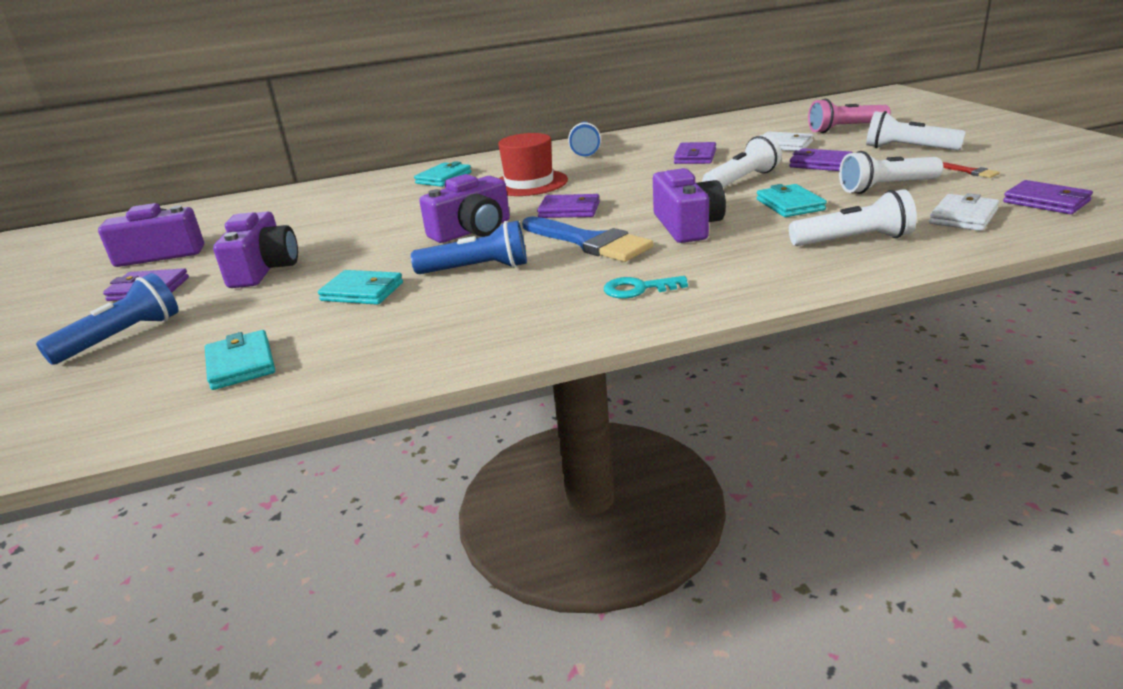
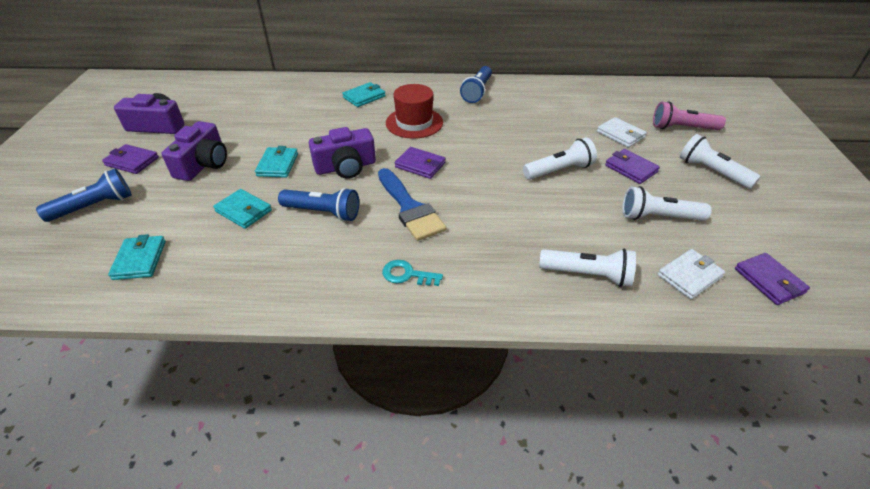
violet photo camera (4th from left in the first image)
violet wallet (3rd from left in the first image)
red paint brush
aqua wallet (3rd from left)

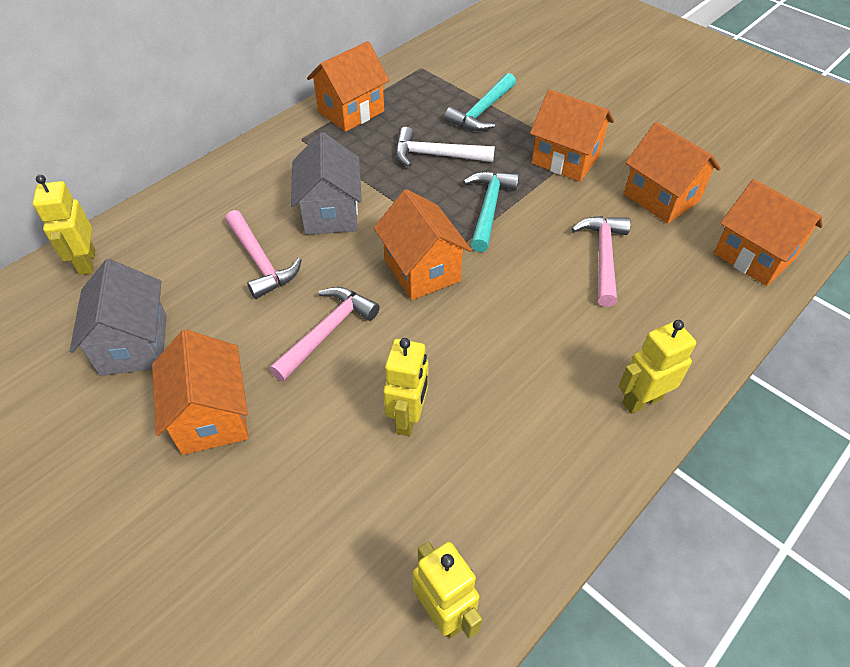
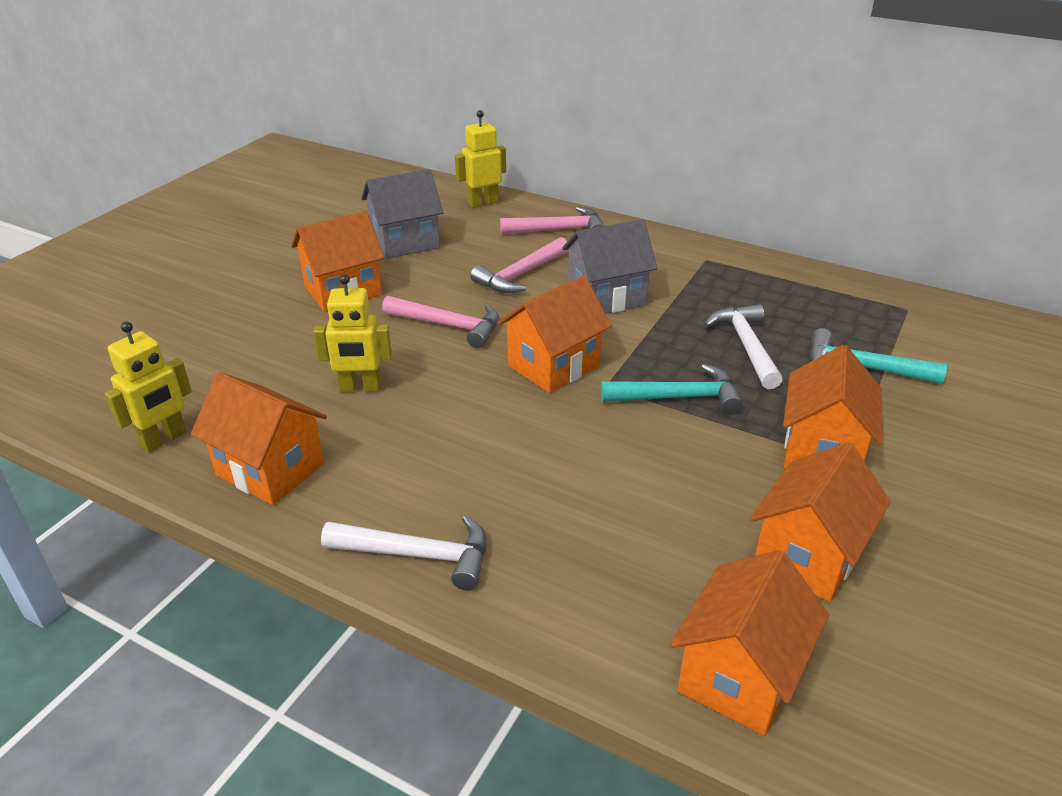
bright orange toy house (1st from left)
rose-pink claw hammer (3rd from left)
white claw hammer (1st from left)

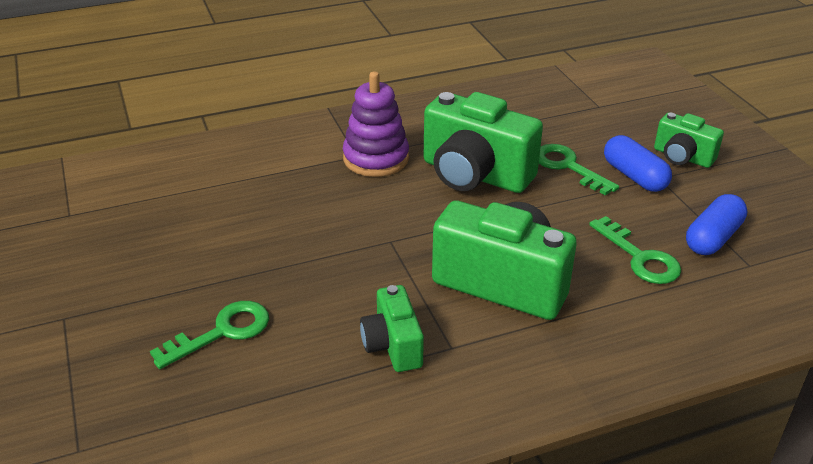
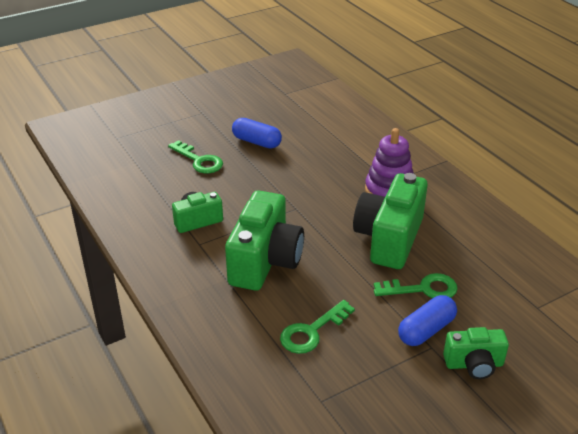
cobalt pill (1st from left)
green key (3rd from left)
green photo camera (4th from left)

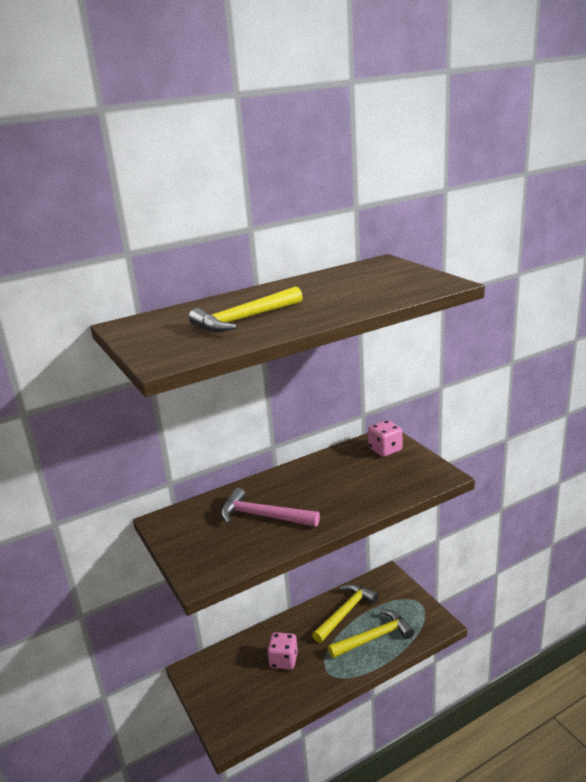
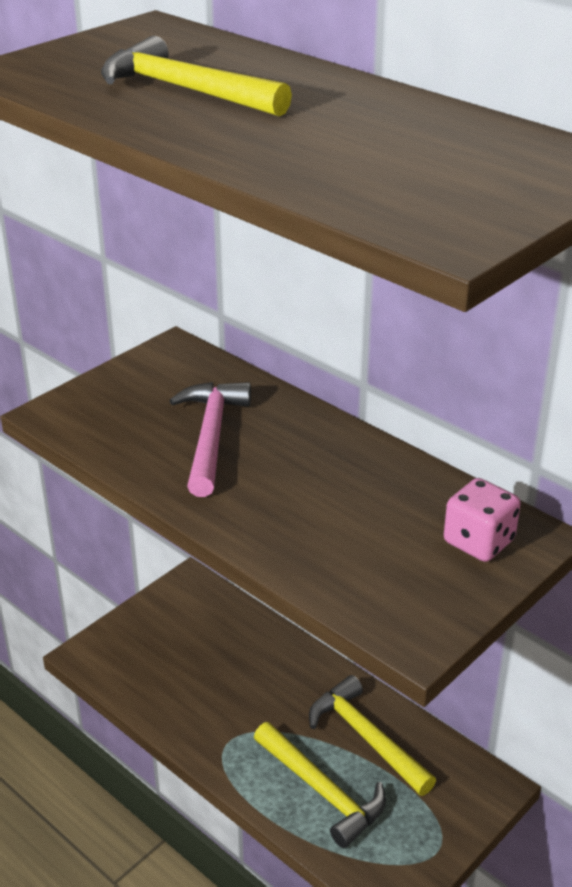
rose-pink die (1st from left in the first image)
yellow claw hammer (3rd from left)

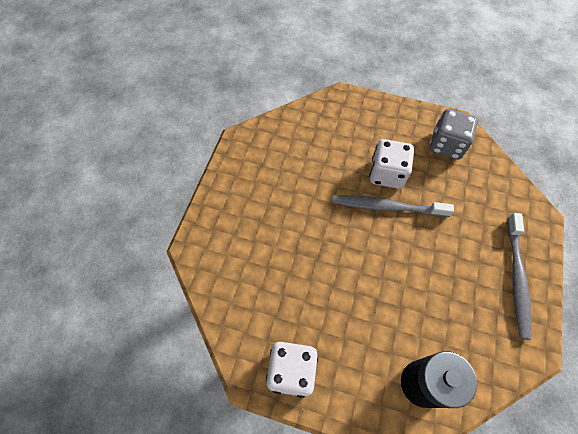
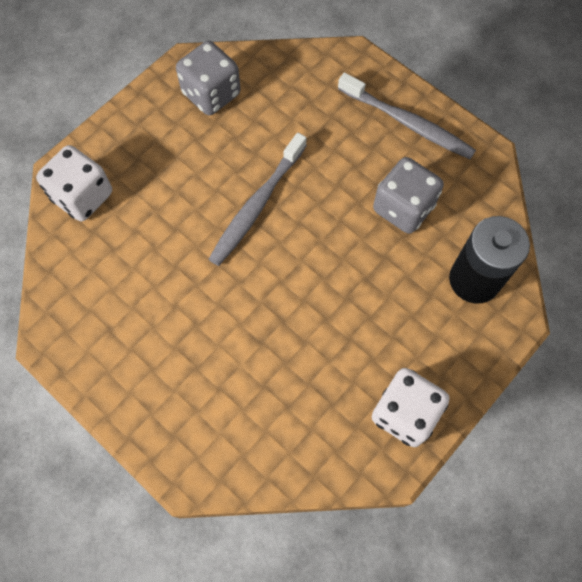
ash-grey die (2nd from left)
white die (1st from left)

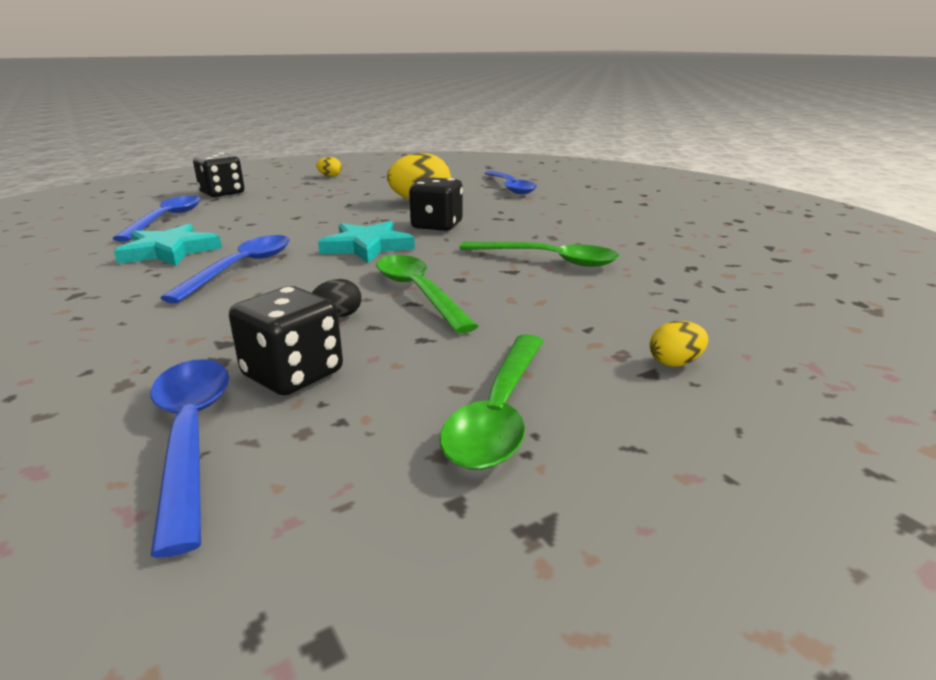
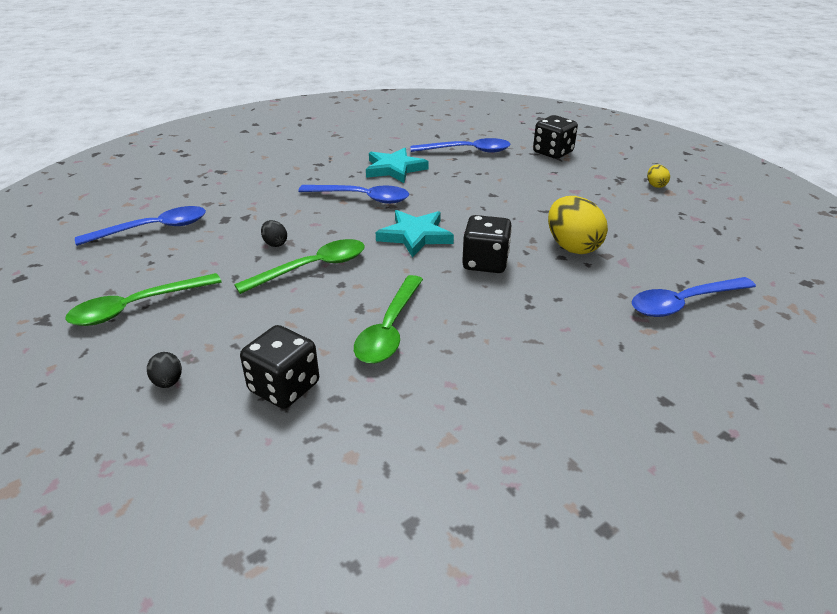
jet-black die (1st from left)
jet-black toy egg (1st from left)
green teaspoon (1st from left)

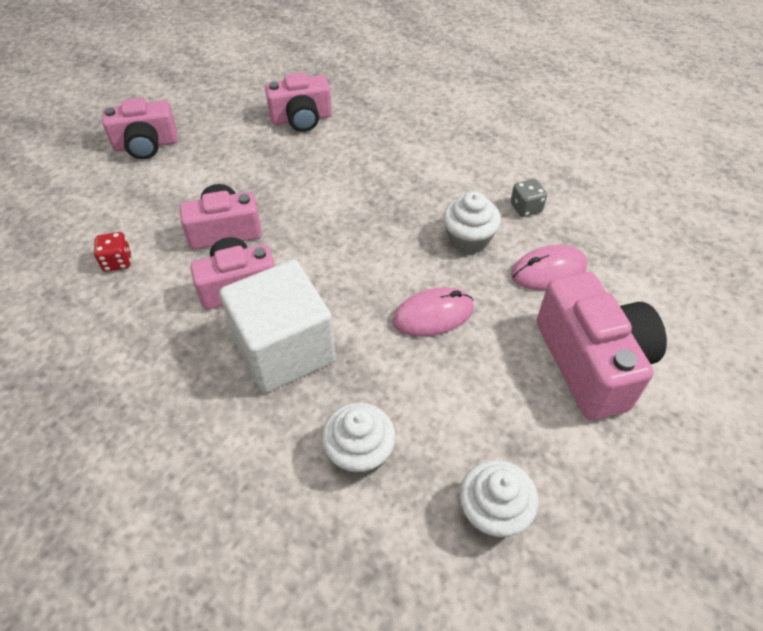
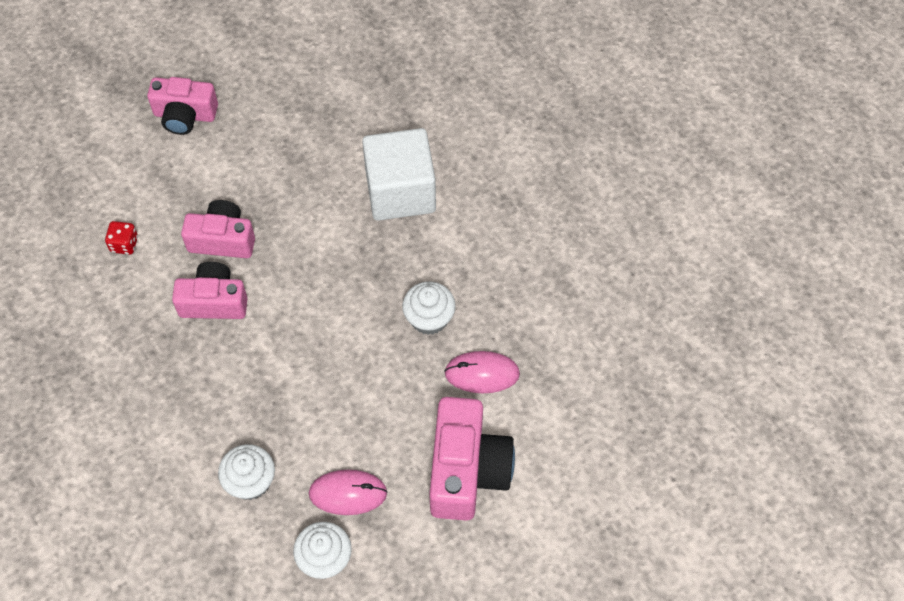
rose-pink photo camera (4th from left in the first image)
ash-grey die
white cube
rose-pink mouse (1st from left)

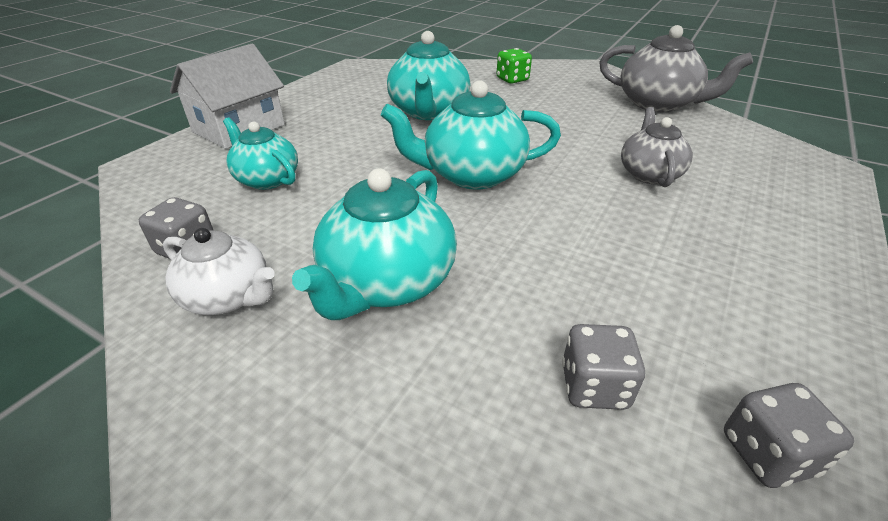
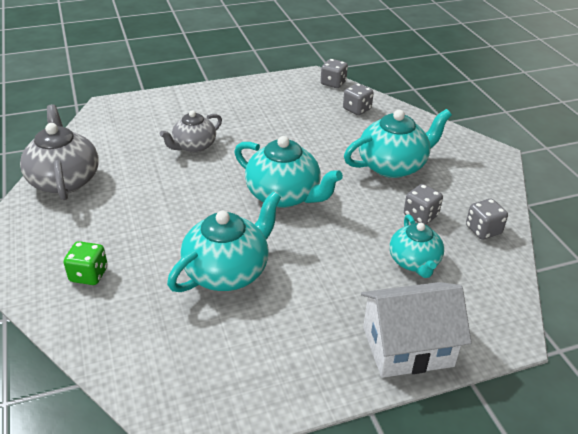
white china teapot
ash-grey die (3rd from left)

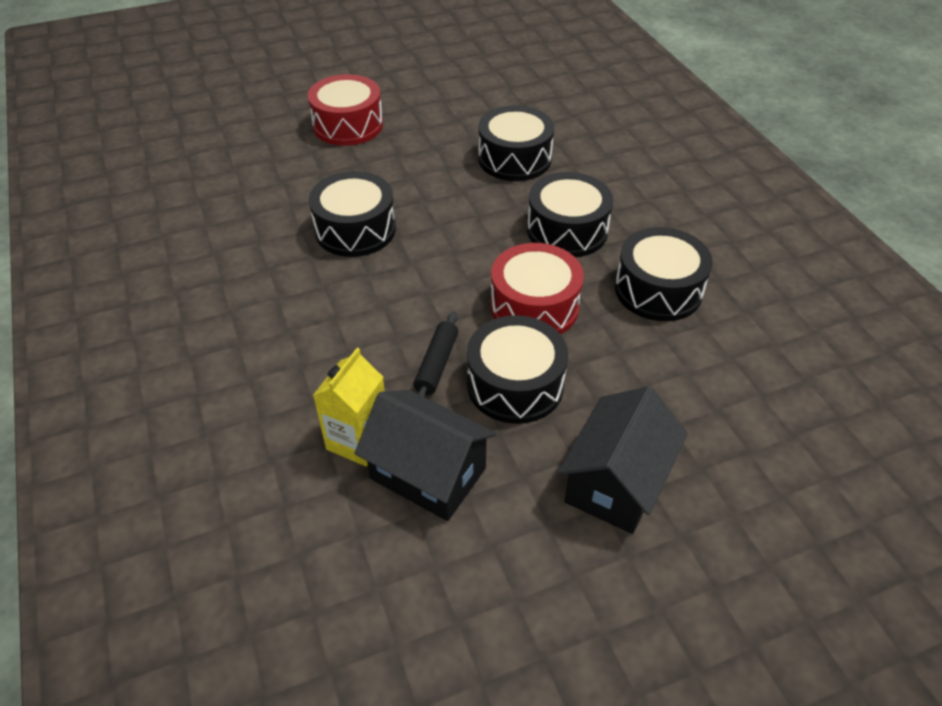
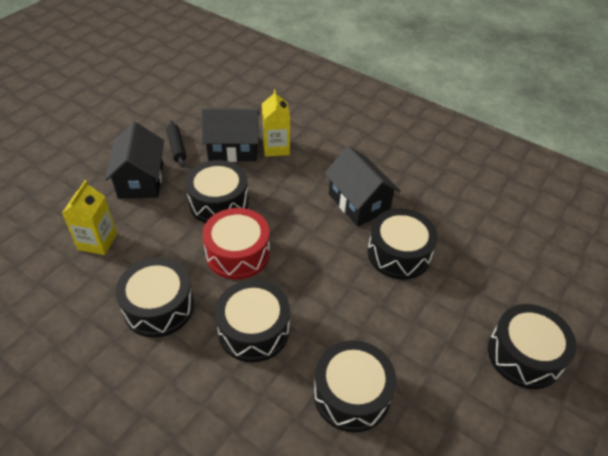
yellow juice carton (1st from left)
jet-black toy house (3rd from left)
jet-black dough roller
jet-black snare drum (6th from left)

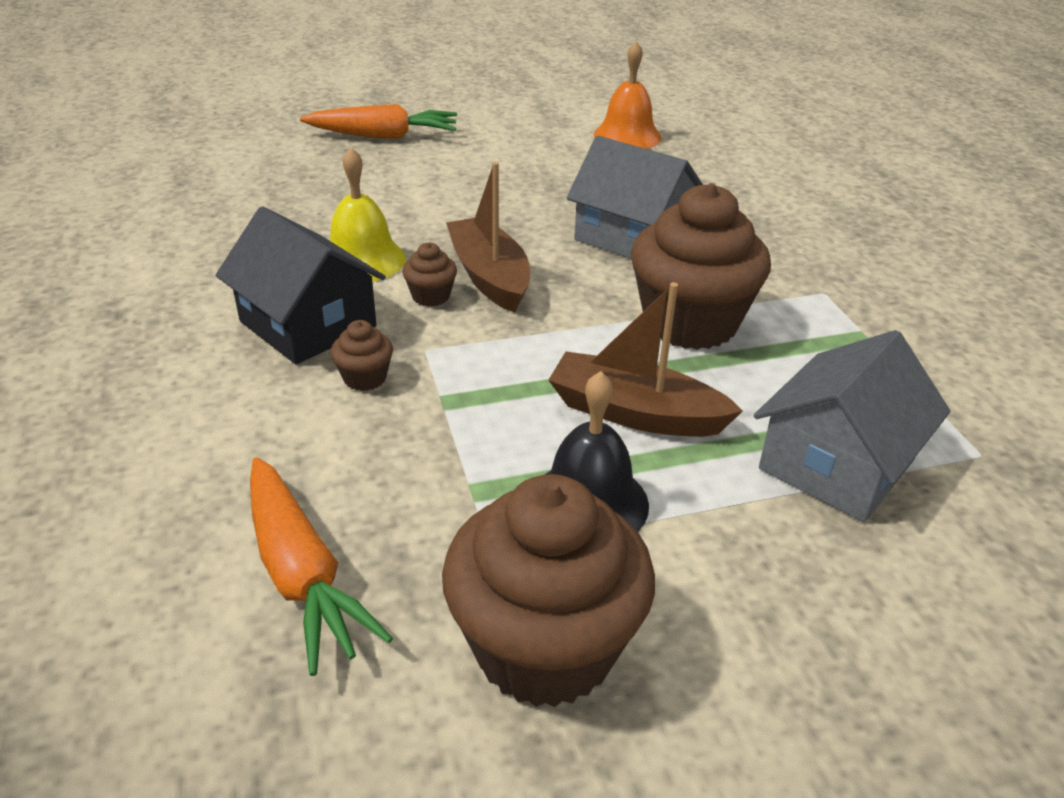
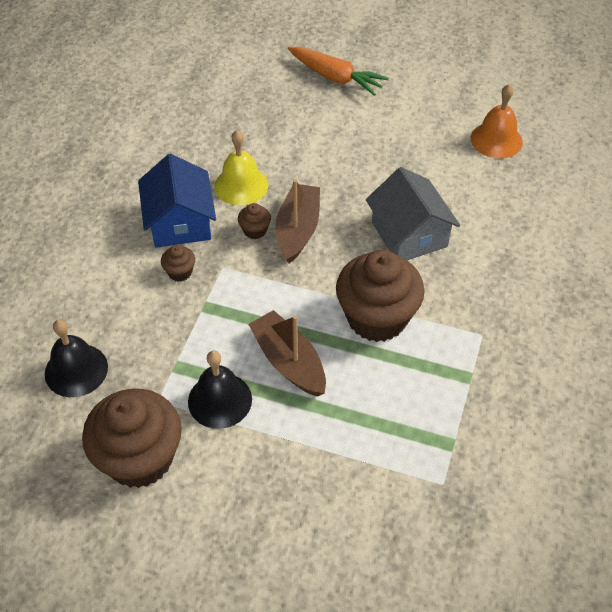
ash-grey toy house (2nd from left in the first image)
jet-black hand bell (1st from left)
cobalt toy house

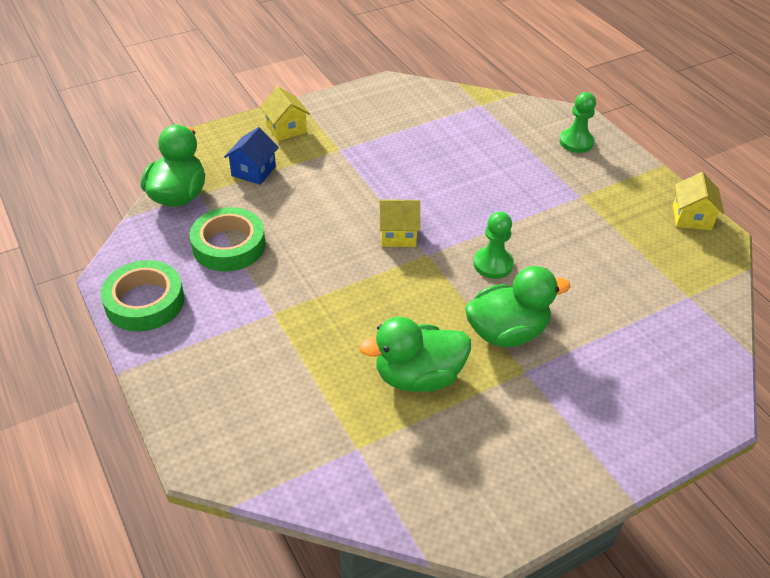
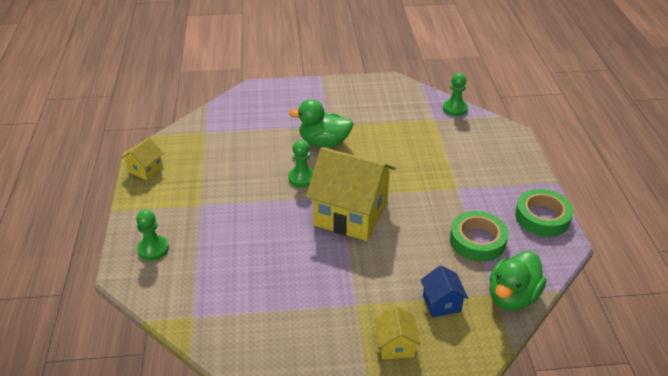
green toy duck (2nd from left in the first image)
green game pawn (3rd from left)
cobalt toy house
yellow toy house (2nd from left)

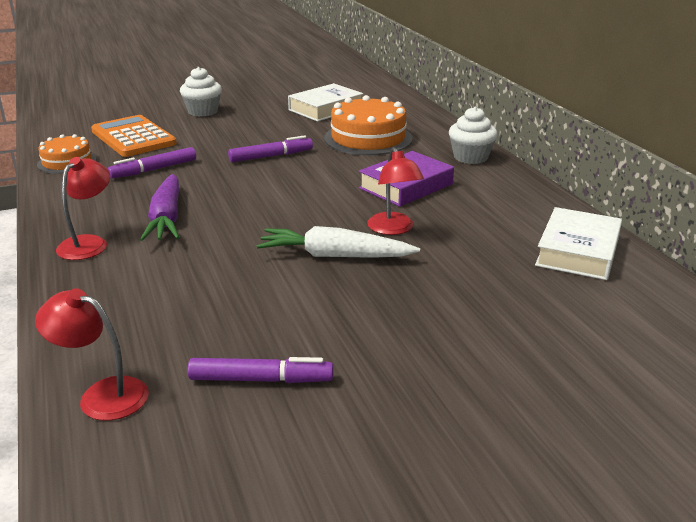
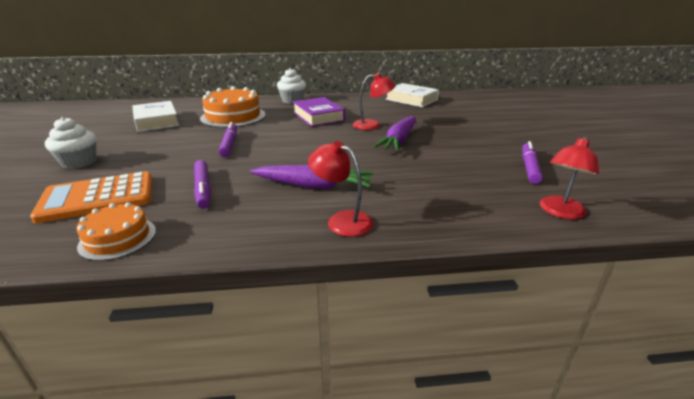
violet toy carrot (2nd from left)

